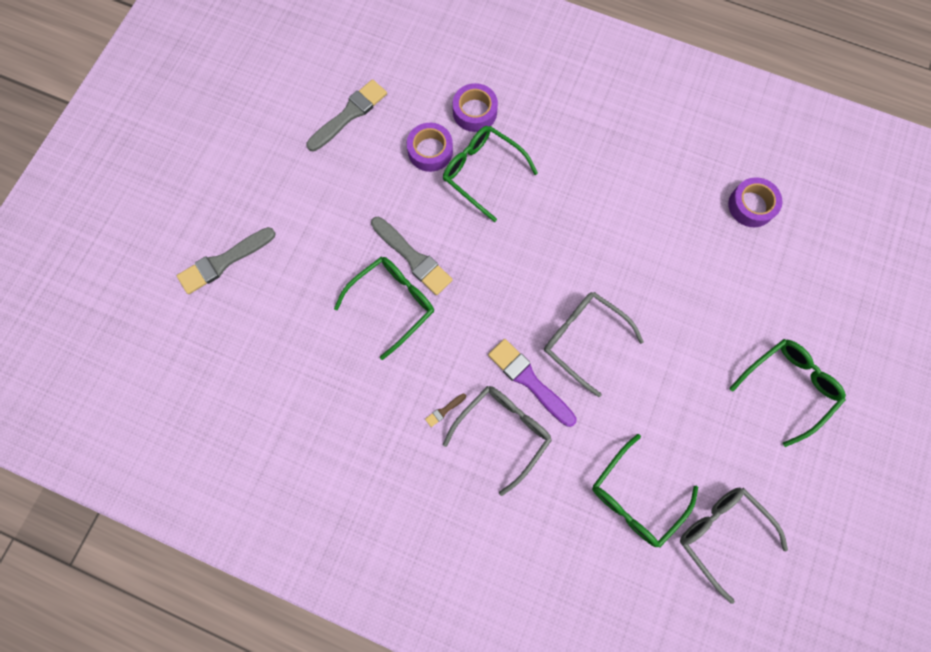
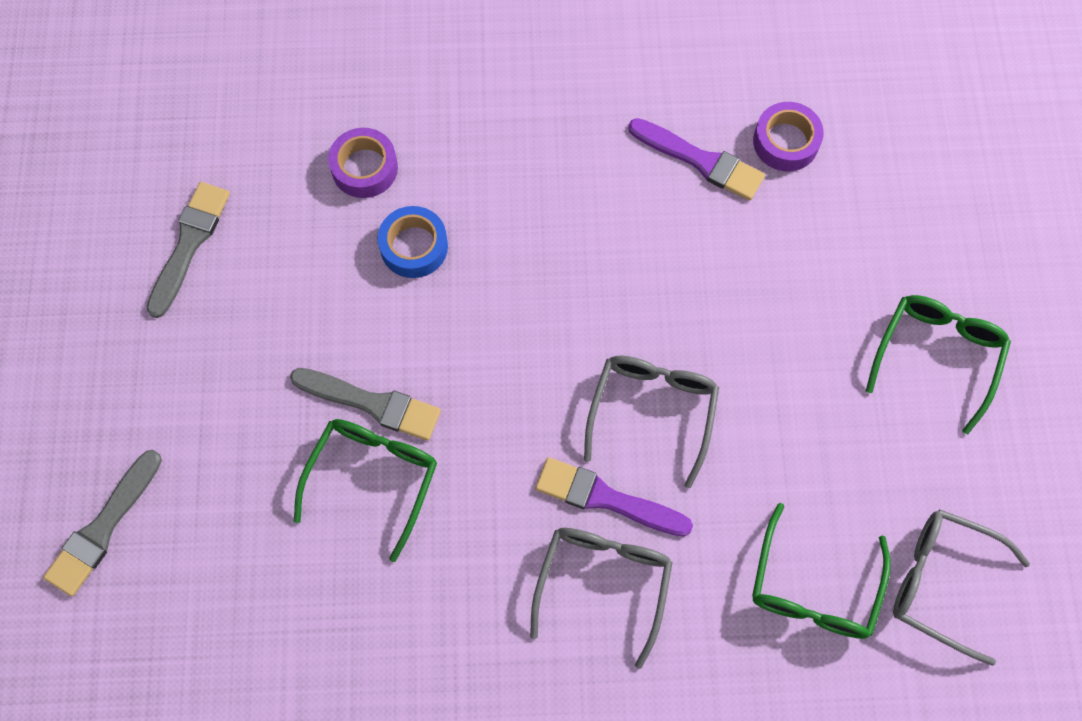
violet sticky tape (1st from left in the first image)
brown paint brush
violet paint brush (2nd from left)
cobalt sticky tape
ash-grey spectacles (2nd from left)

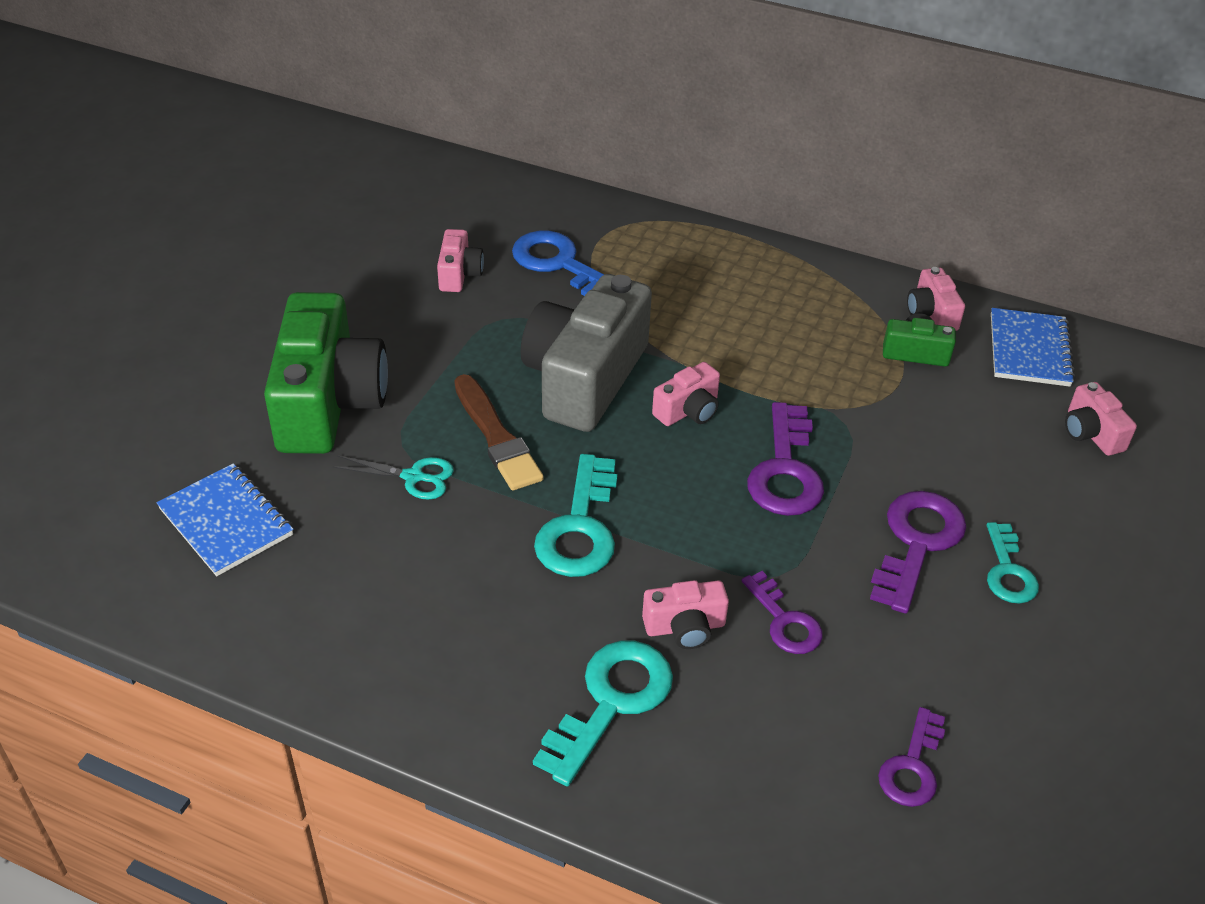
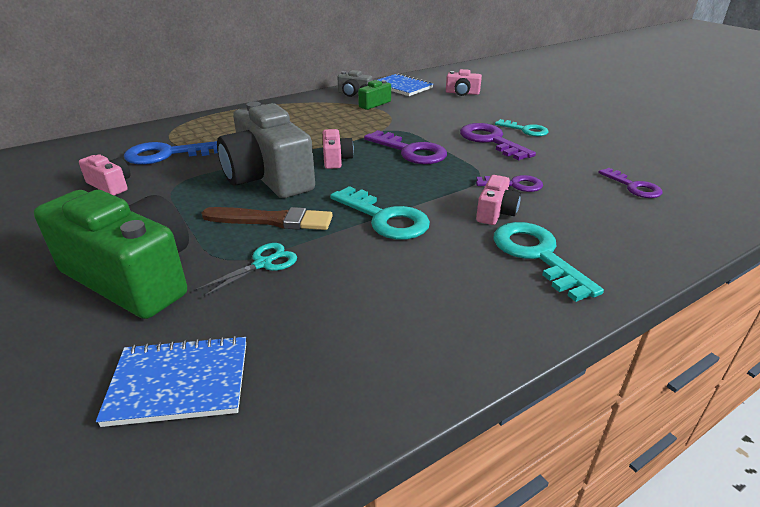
ash-grey photo camera (2nd from left)

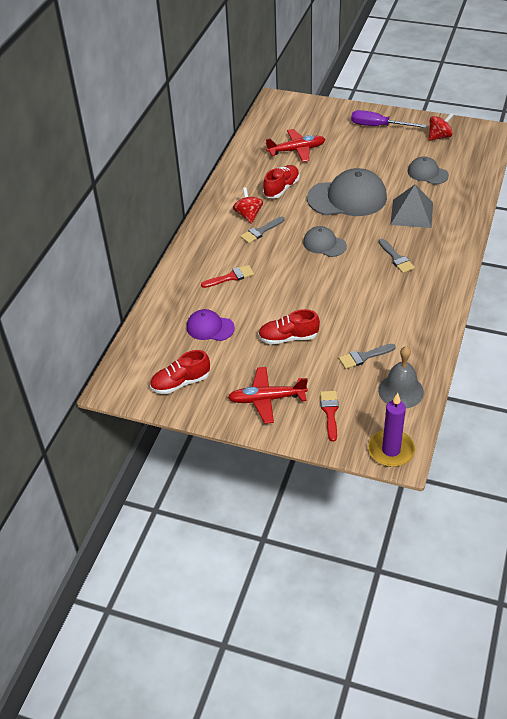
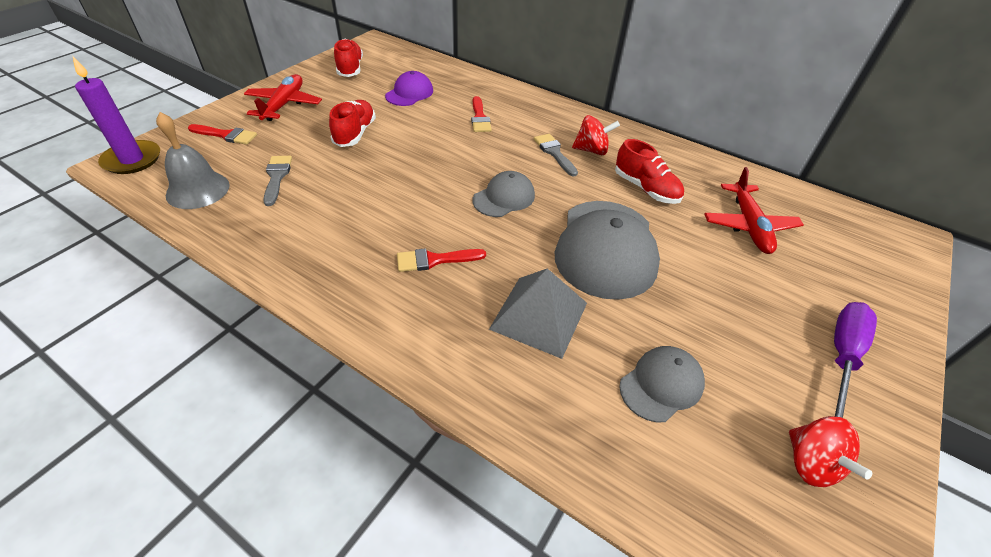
red paint brush (2nd from left)

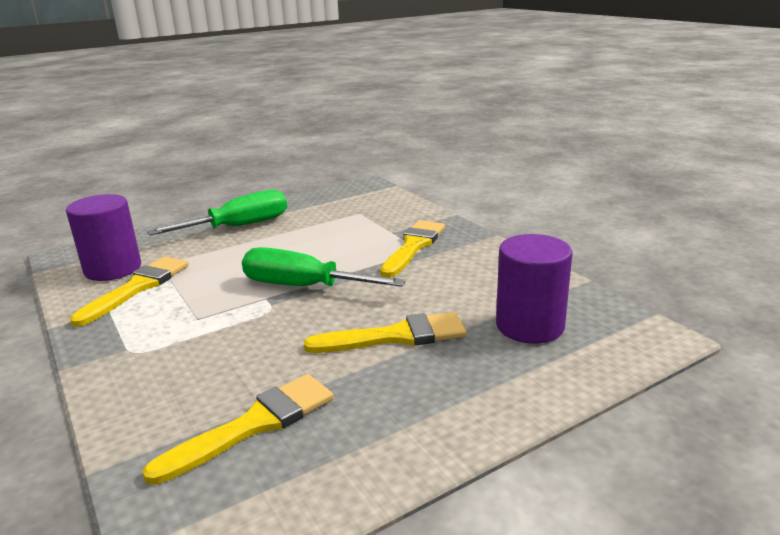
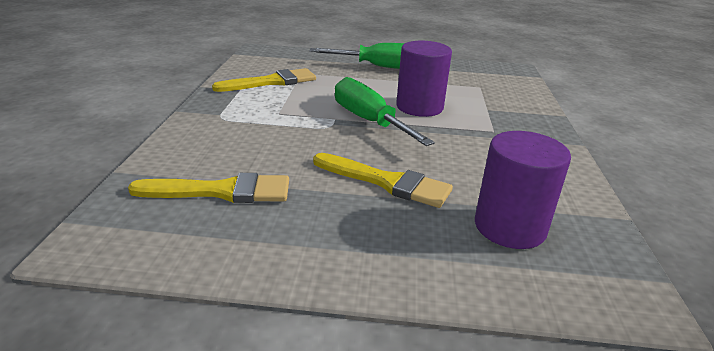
yellow paint brush (4th from left in the first image)
violet cylinder (1st from left)

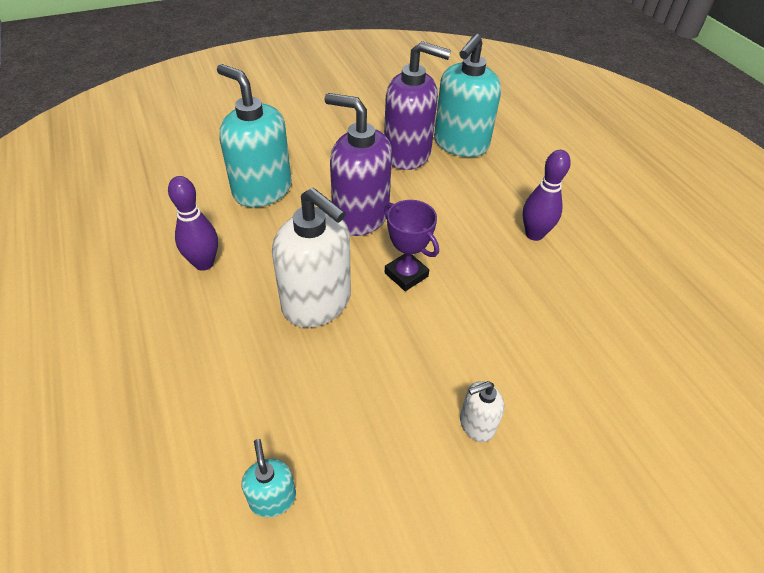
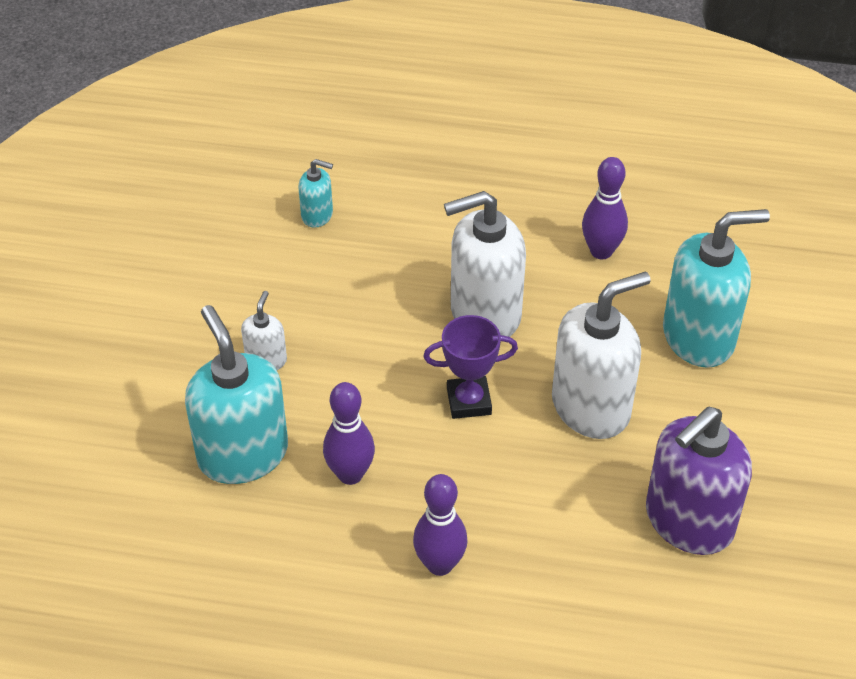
violet bowling pin (1st from left)
aqua soap pump (1st from left)
white soap pump (3rd from left)

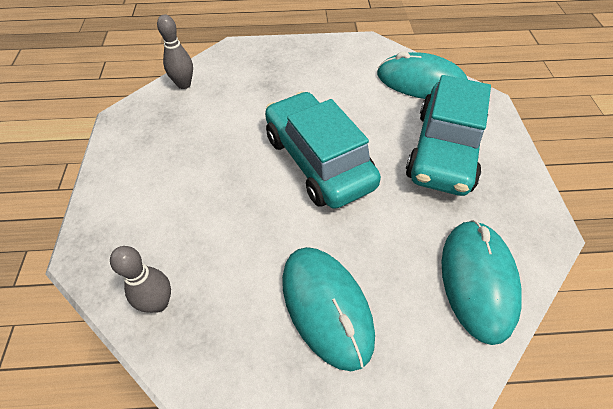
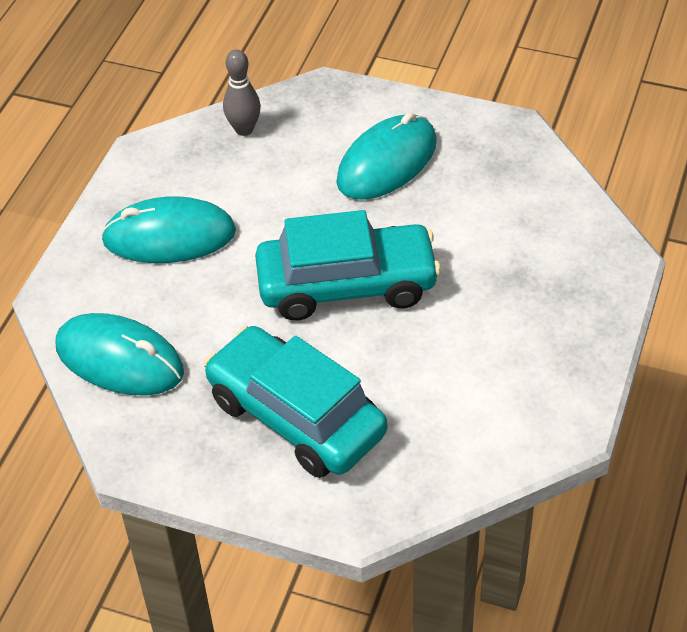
ash-grey bowling pin (2nd from left in the first image)
aqua mouse (3rd from left)

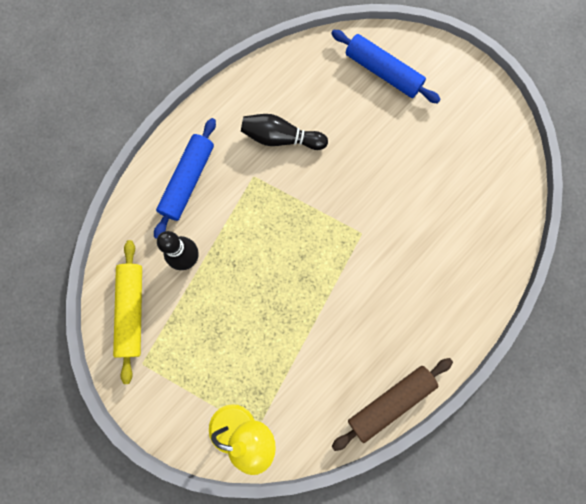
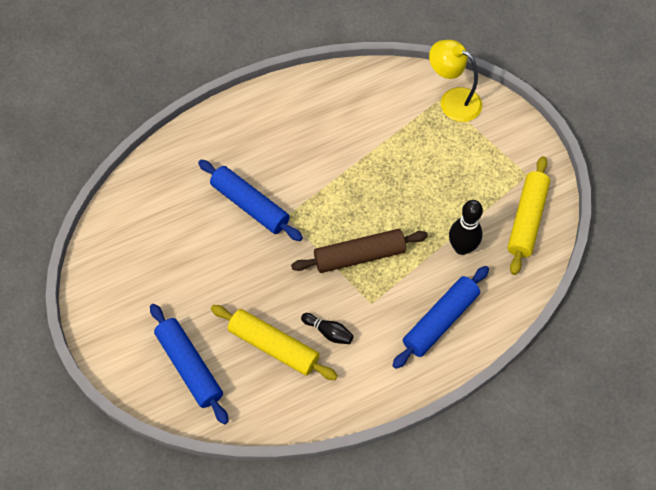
cobalt dough roller (2nd from left)
yellow dough roller (1st from left)
brown dough roller
jet-black bowling pin (1st from left)

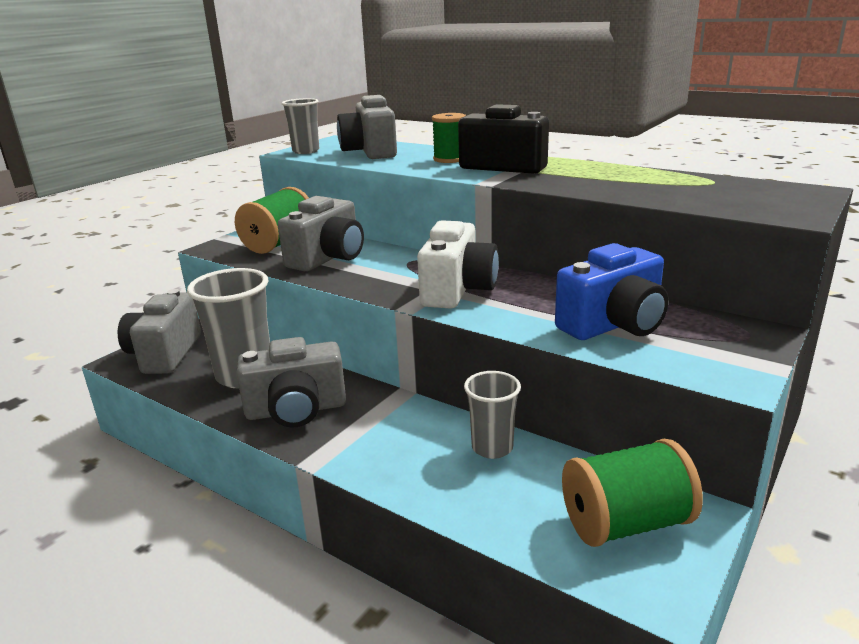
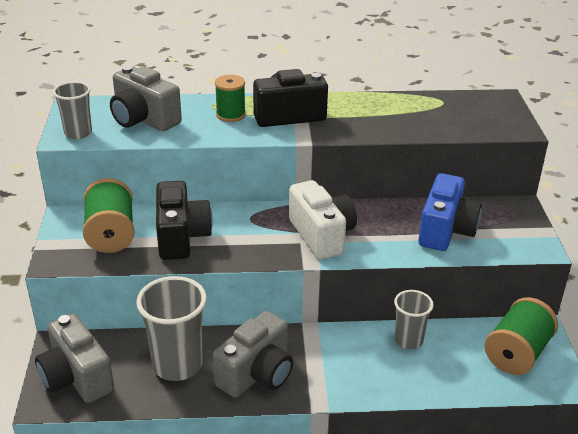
jet-black photo camera (1st from left)

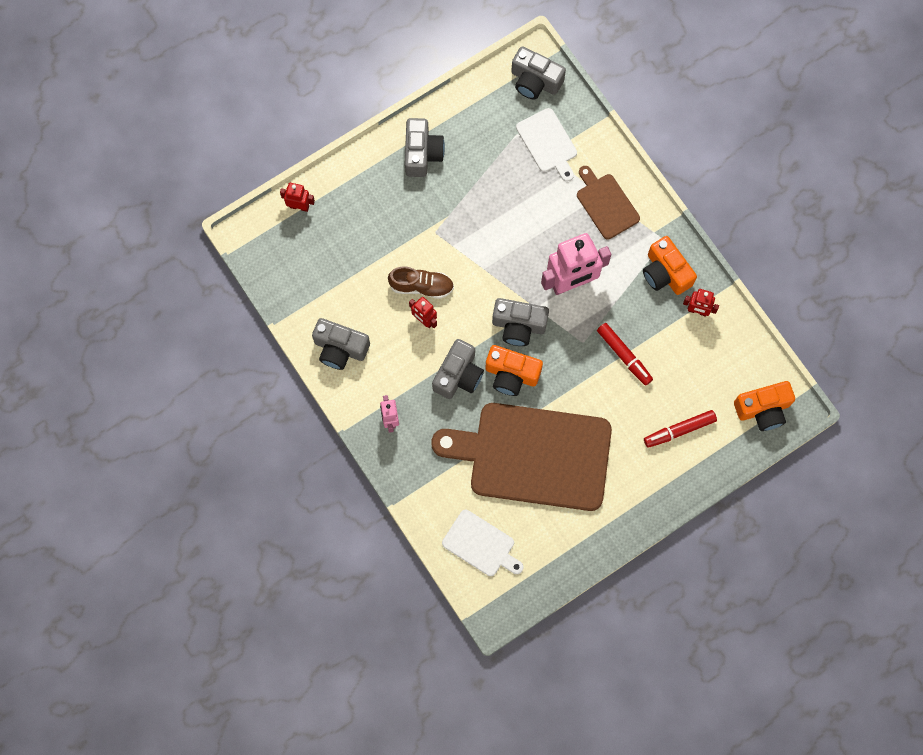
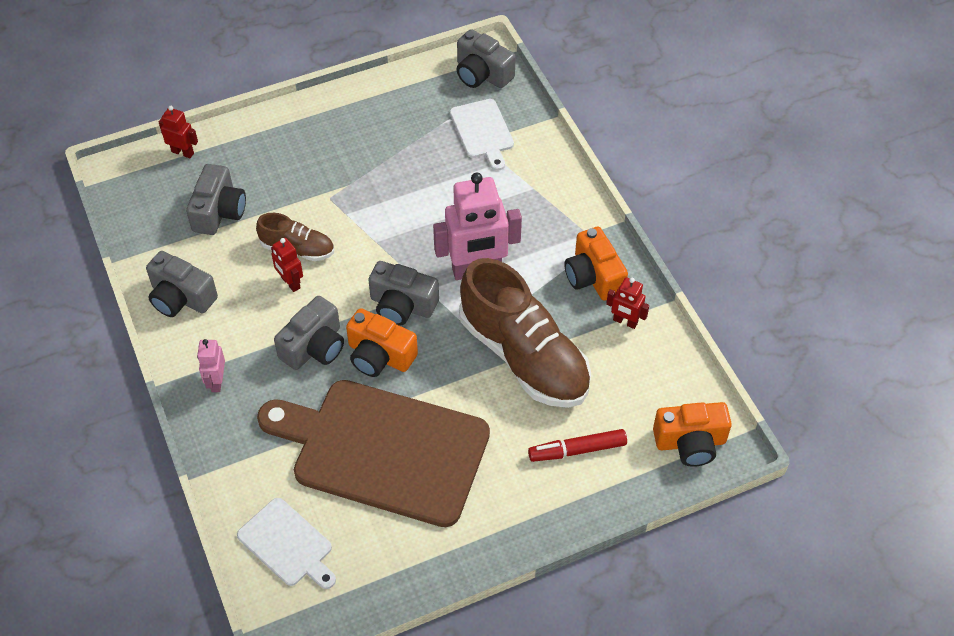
brown chopping board (2nd from left in the first image)
ash-grey photo camera (2nd from left)
brown lace-up shoe (2nd from left)

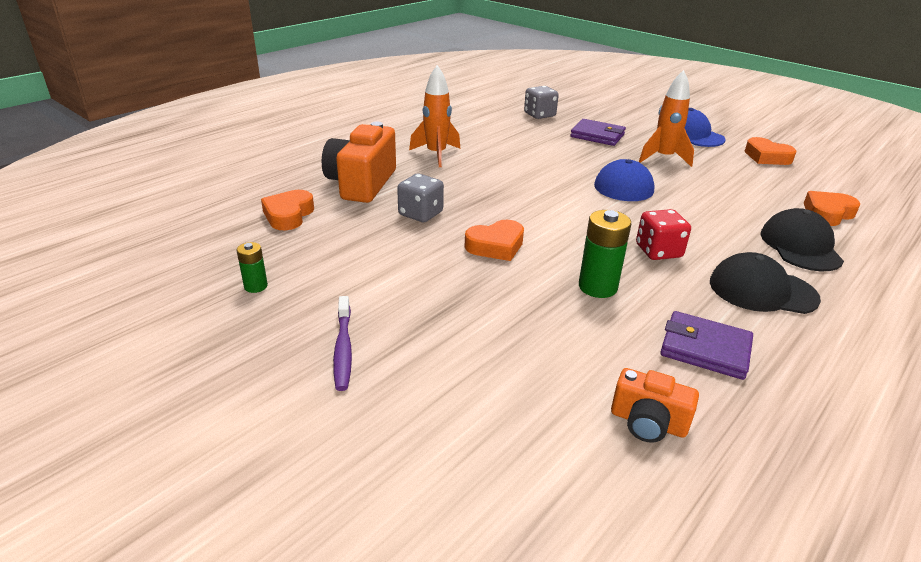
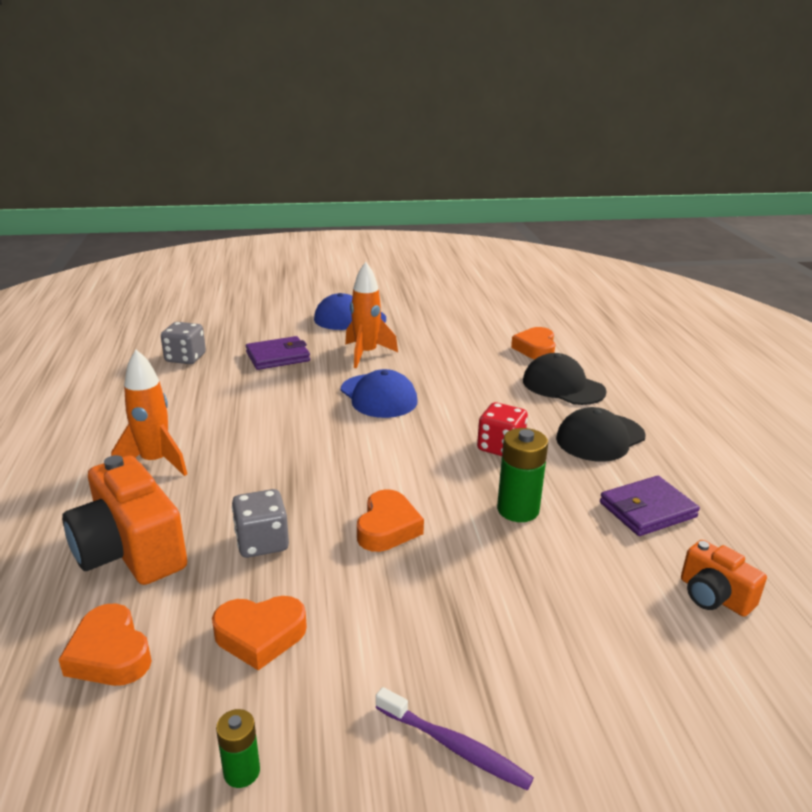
bright orange heart (2nd from left)
bright orange photo camera (2nd from left)

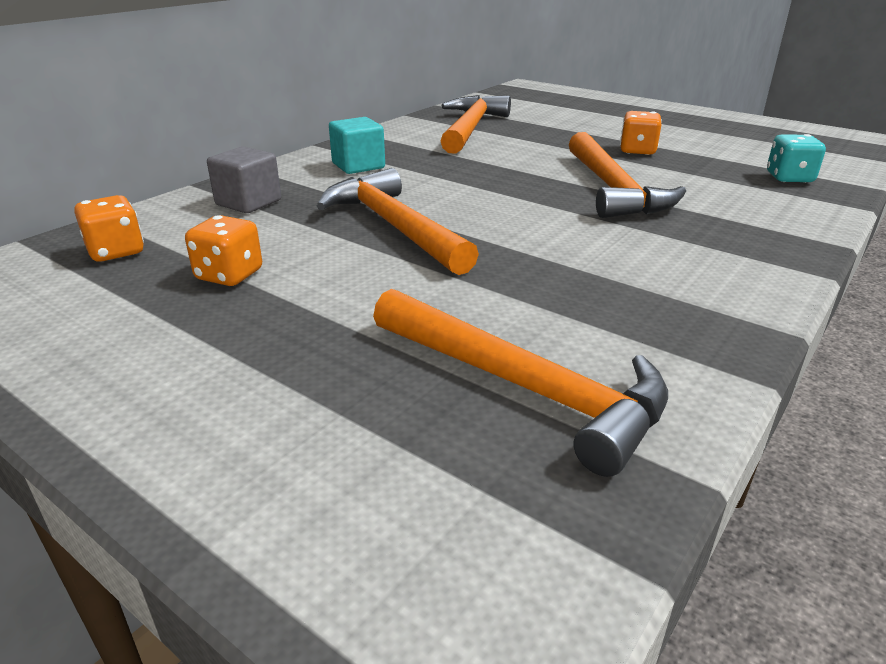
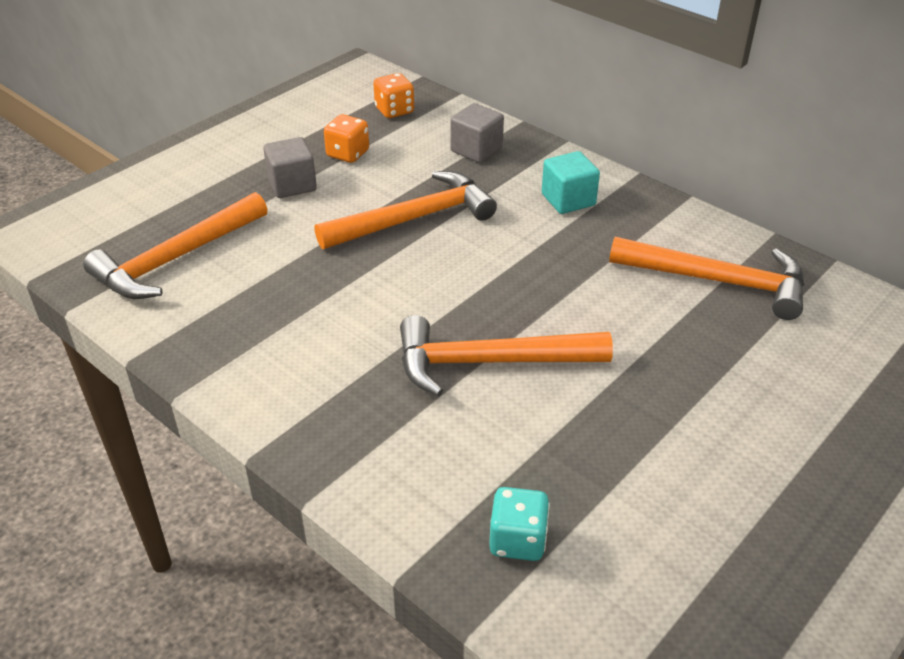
bright orange die (3rd from left in the first image)
ash-grey cube (1st from left)

